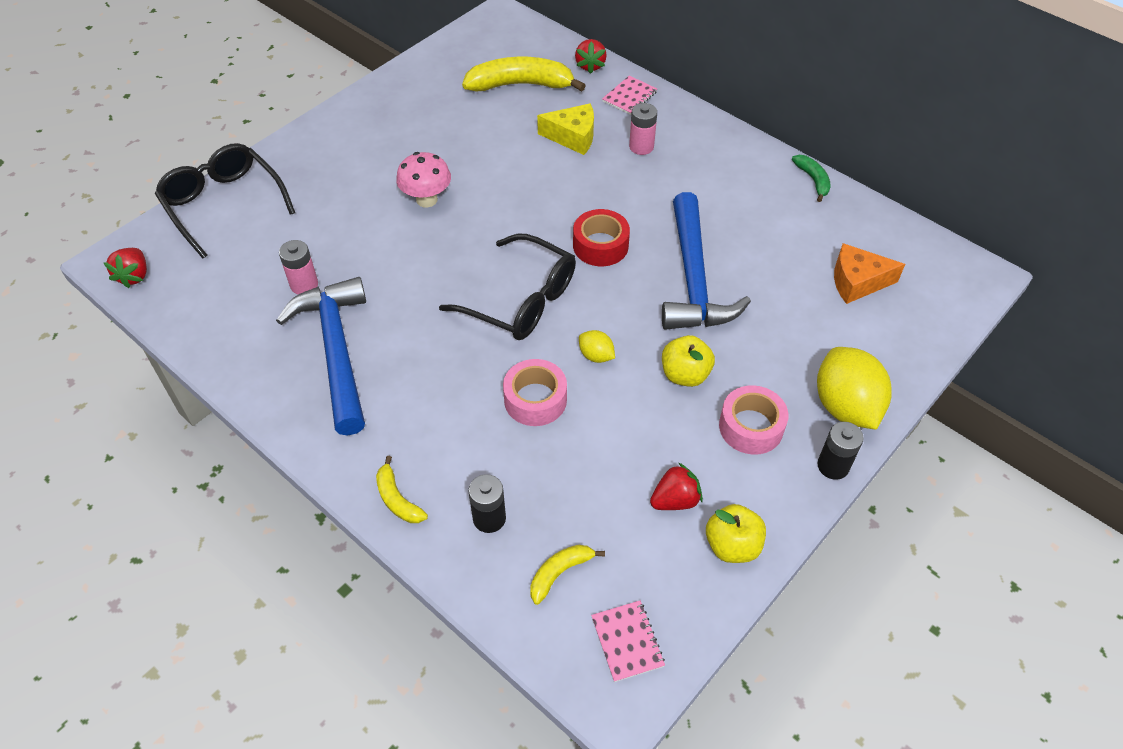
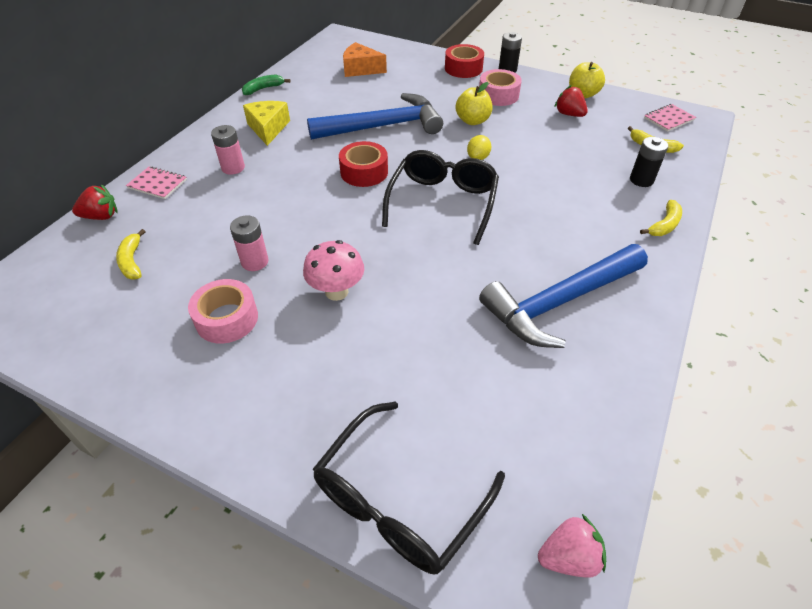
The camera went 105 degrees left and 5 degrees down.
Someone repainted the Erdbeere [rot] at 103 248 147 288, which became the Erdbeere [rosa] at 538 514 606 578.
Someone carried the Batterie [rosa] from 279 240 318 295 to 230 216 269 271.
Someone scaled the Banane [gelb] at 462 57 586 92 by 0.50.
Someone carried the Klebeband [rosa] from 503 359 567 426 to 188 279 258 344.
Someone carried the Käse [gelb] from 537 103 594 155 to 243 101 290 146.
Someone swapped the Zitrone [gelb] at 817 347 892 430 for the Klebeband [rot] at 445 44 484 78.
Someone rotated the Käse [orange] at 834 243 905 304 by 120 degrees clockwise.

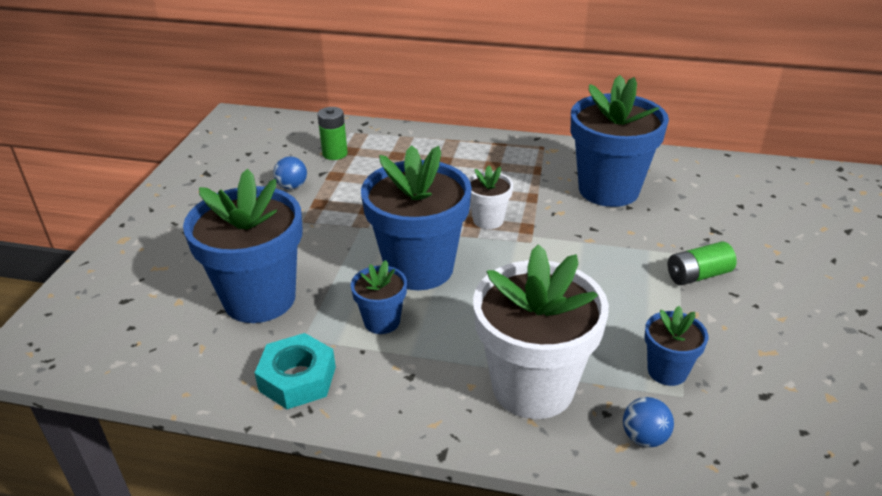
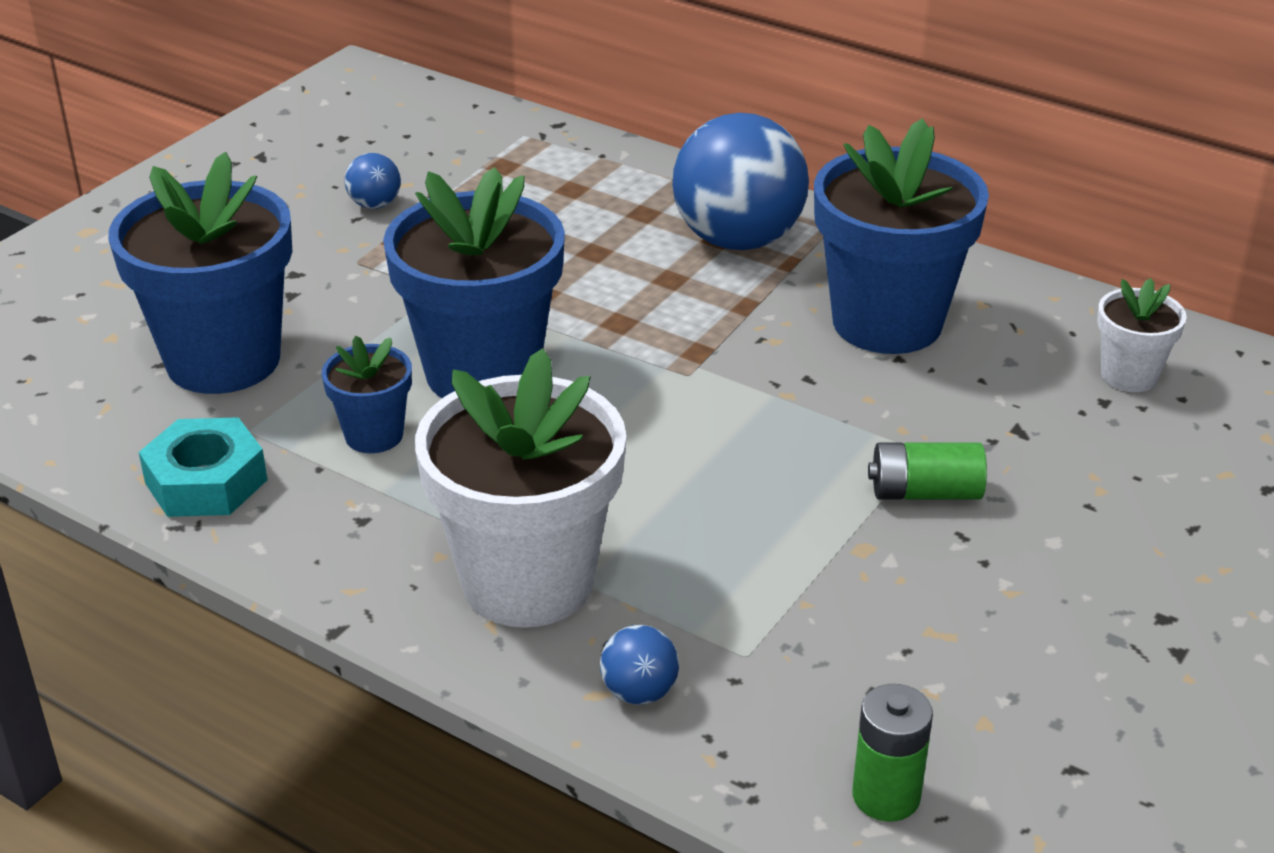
The camera went 20 degrees right and 0 degrees up.
Someone carried the Batterie [grün] from 317 107 348 160 to 852 684 933 822.
Someone carried the Blumentopf [weiß] from 468 165 513 229 to 1097 278 1187 392.
Someone took away the Blumentopf [blau] at 644 306 708 386.
Someone put down the Ball [blau] at 672 113 809 250.

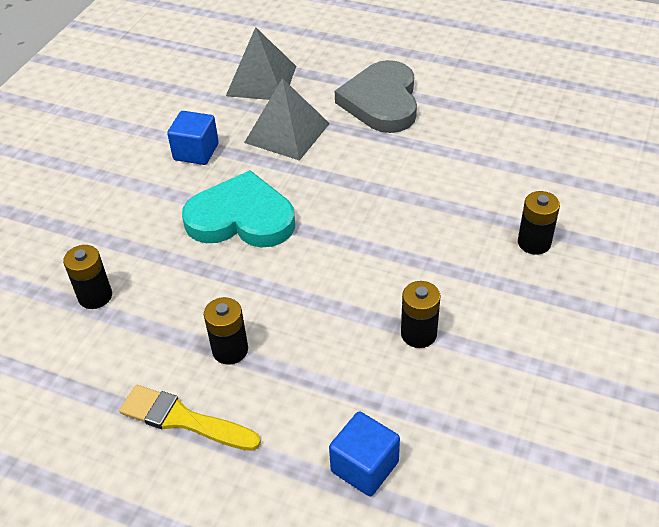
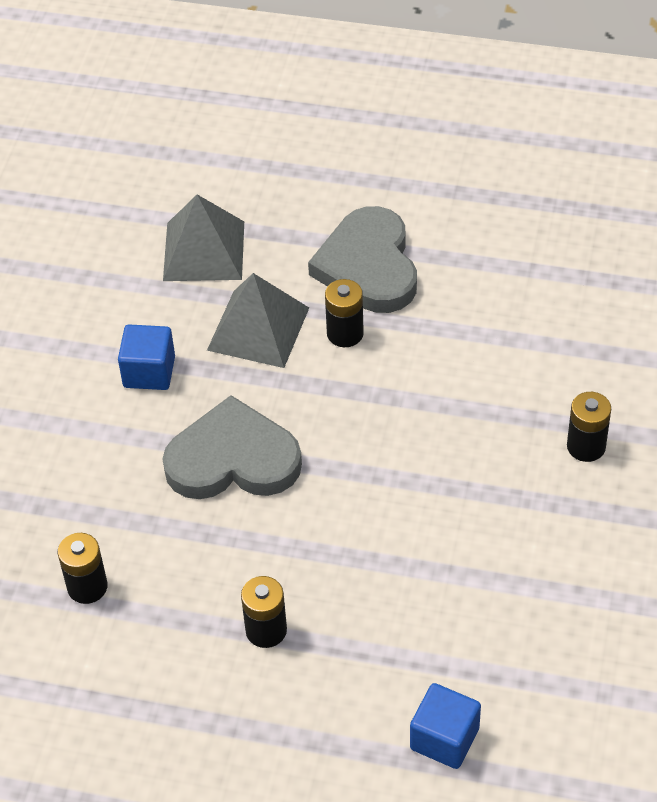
The camera went 10 degrees left and 5 degrees up.
Someone took away the Pinsel [gelb] at 119 385 261 451.
Someone repainted the Herz [türkis] at 182 170 295 248, which became the Herz [grau] at 163 395 302 499.
Someone carried the Batterie [schwarz] from 401 281 441 348 to 325 279 364 347.

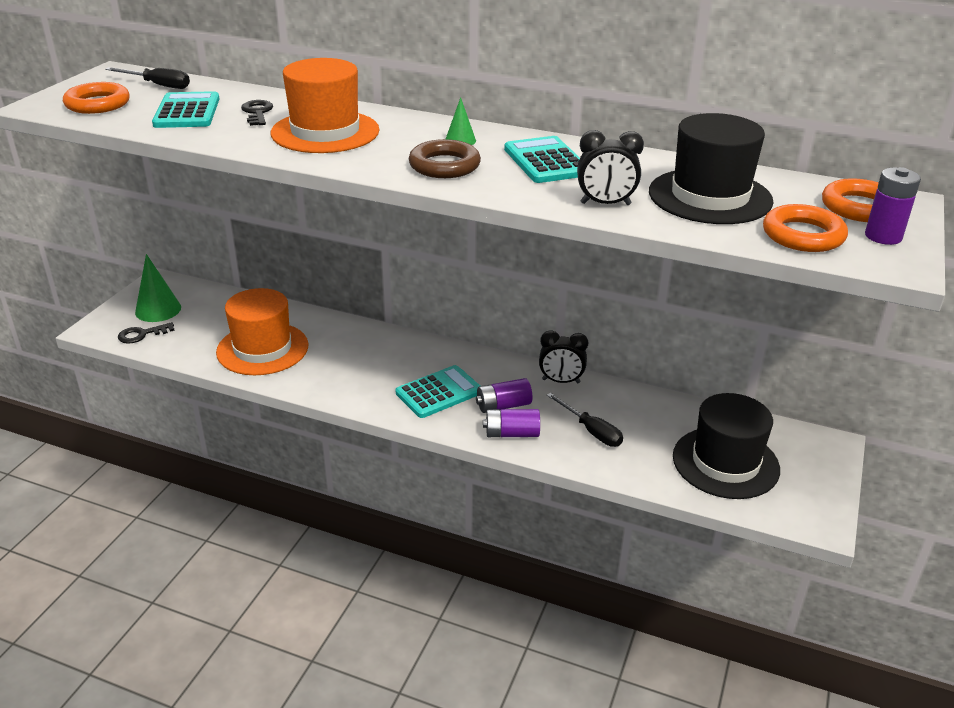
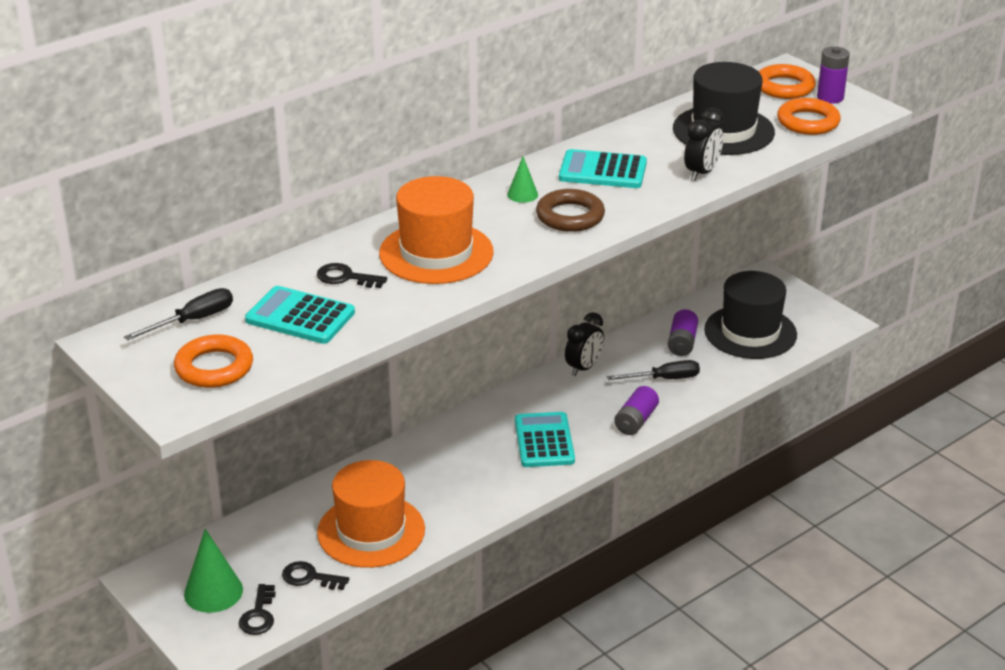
The camera went 60 degrees left and 0 degrees up.
Someone carried the Batterie [lila] from 476 378 532 413 to 668 309 698 356.
Someone put down the Schlüssel [schwarz] at 282 561 349 590.

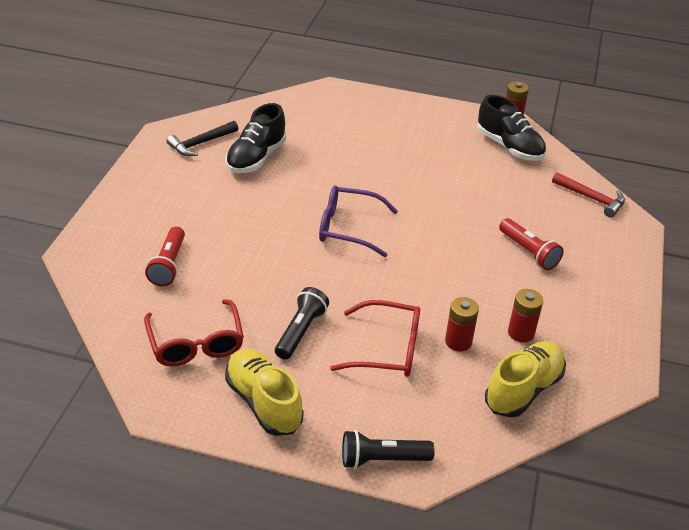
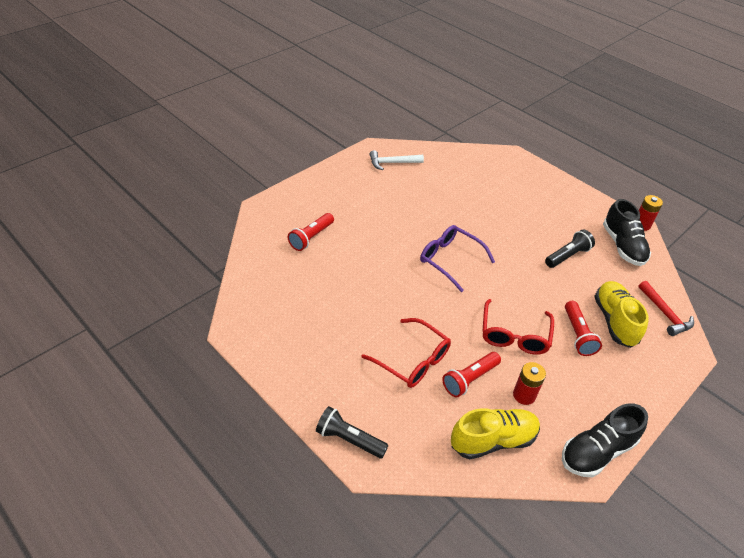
The camera went 30 degrees right and 5 degrees up.
Someone carried the Brille [rot] from 144 299 244 366 to 482 299 554 355.
Someone repainted the Hammer [schwarz] at 166 121 238 156, which became the Hammer [weiß] at 370 150 424 170.
Someone carried the Schuh [schwarz] from 225 103 286 173 to 562 403 648 477.
Someone carried the Schuh [gelb] from 225 348 303 436 to 594 281 649 348.
Someone carried the Taschenlampe [schwarz] from 275 287 329 360 to 545 230 595 268.
Someone swapped the Batterie [rot] at 445 297 479 351 for the Taschenlampe [rot] at 442 352 501 397.

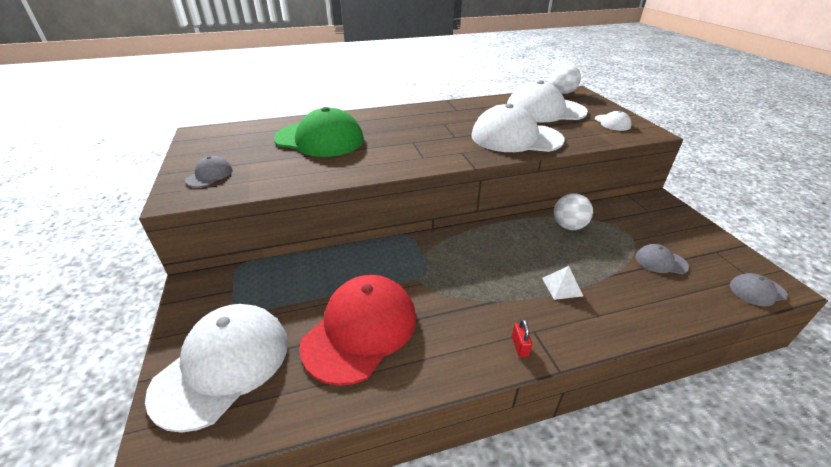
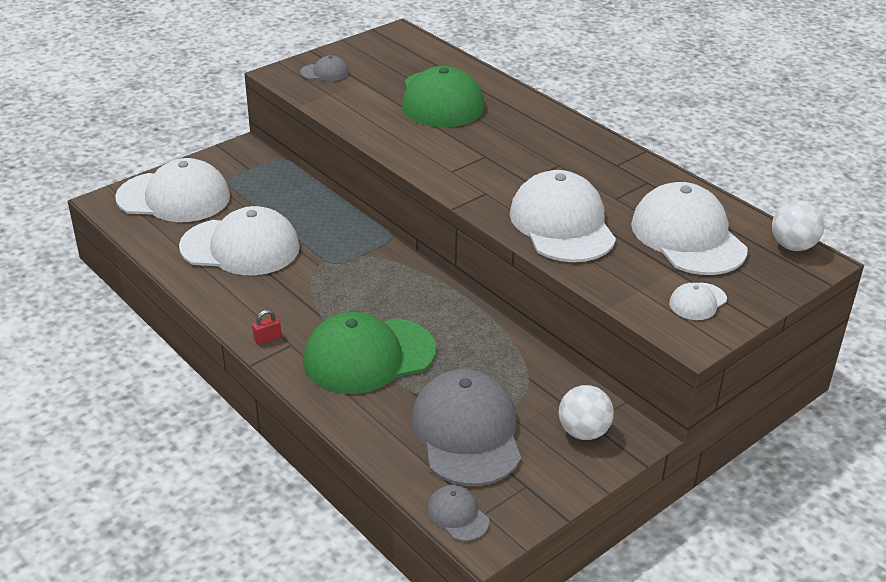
The camera went 65 degrees right and 0 degrees up.
Someone repainted the Kappe [rot] at 299 275 416 386, which became the Kappe [weiß] at 179 206 300 275.
Someone swapped the Pyramide [weiß] at 542 266 583 300 for the Kappe [grün] at 303 312 436 394.
Someone carried the Ball [weiß] from 554 193 593 230 to 559 385 614 440.
Someone scaled the Kappe [grau] at 636 244 689 274 by 2.22.

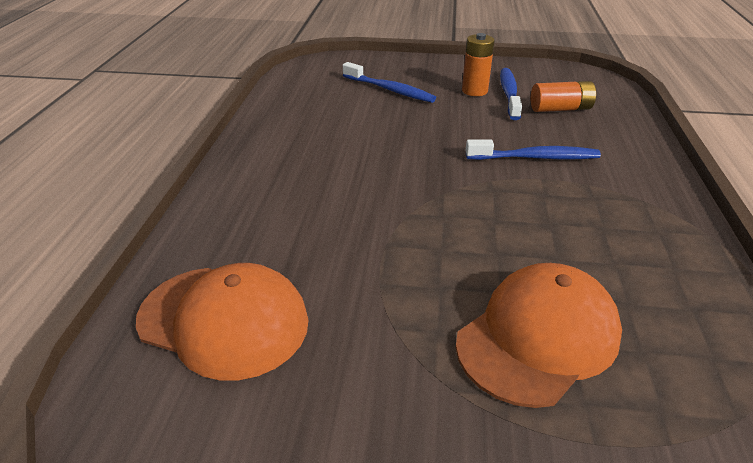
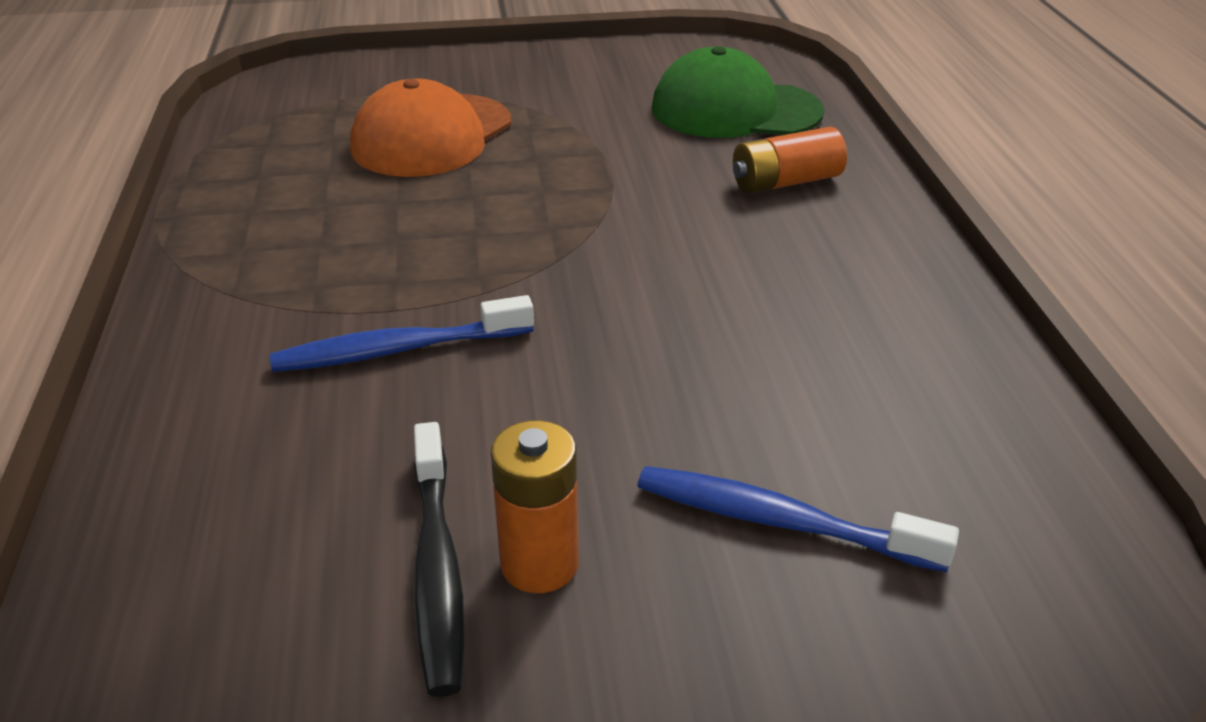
The camera went 165 degrees right and 0 degrees up.
Someone repainted the Kappe [orange] at 136 263 308 381, which became the Kappe [grün] at 652 46 824 138.
Someone repainted the Zahnbürste [blau] at 500 68 522 120, which became the Zahnbürste [schwarz] at 414 422 465 697.
Someone carried the Batterie [orange] from 531 81 596 112 to 733 127 847 194.

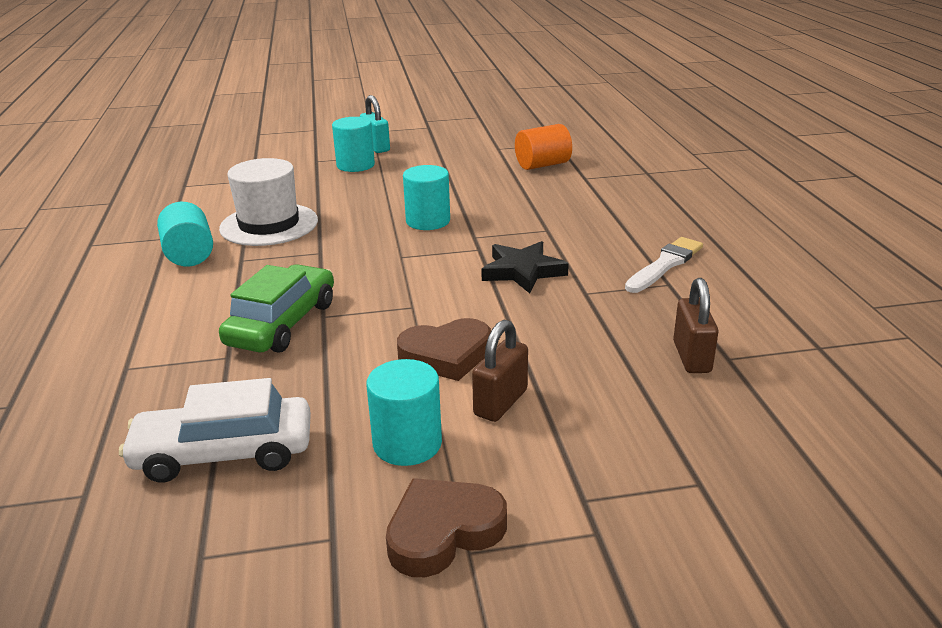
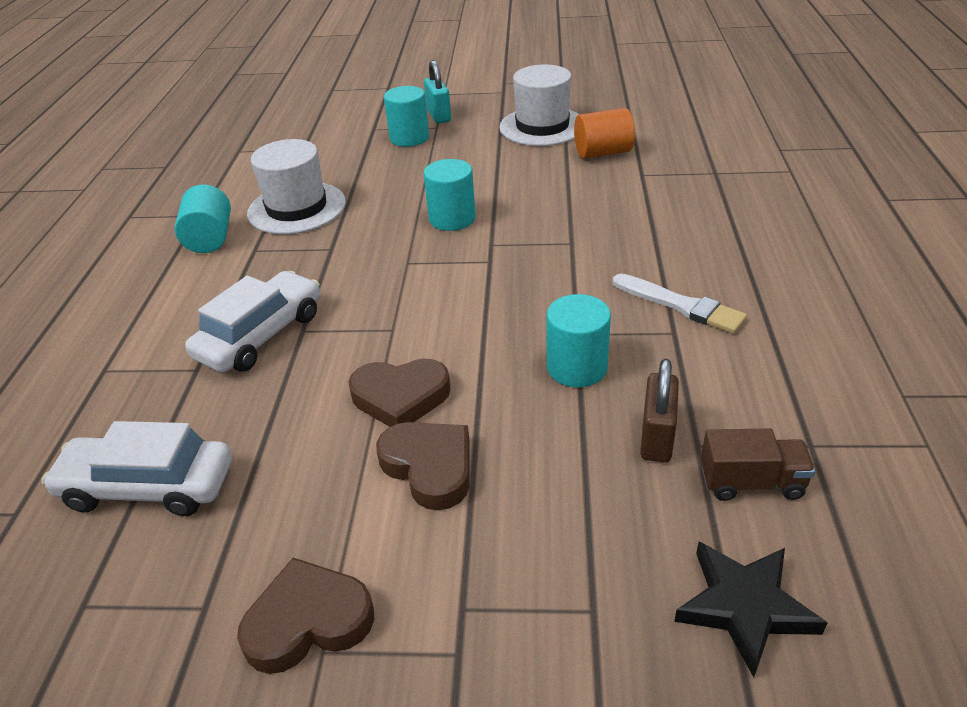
The camera went 15 degrees right and 10 degrees up.
Someone repainted the Auto [grün] at 219 264 334 353, which became the Auto [weiß] at 185 271 320 372.
Someone carried the Vollzylinder [türkis] from 366 359 442 466 to 546 294 611 387.
Someone swapped the Vorhängeschloss [braun] at 472 320 528 422 for the Herz [braun] at 376 422 470 510.
Someone carried the Stern [schwarz] from 481 241 569 293 to 674 542 828 677.
Someone rotated the Pinsel [weiß] at 625 237 703 293 by 75 degrees clockwise.
Someone put down the Hut [weiß] at 499 64 580 146.
Someone put down the Lastwagen [braun] at 701 428 815 501.

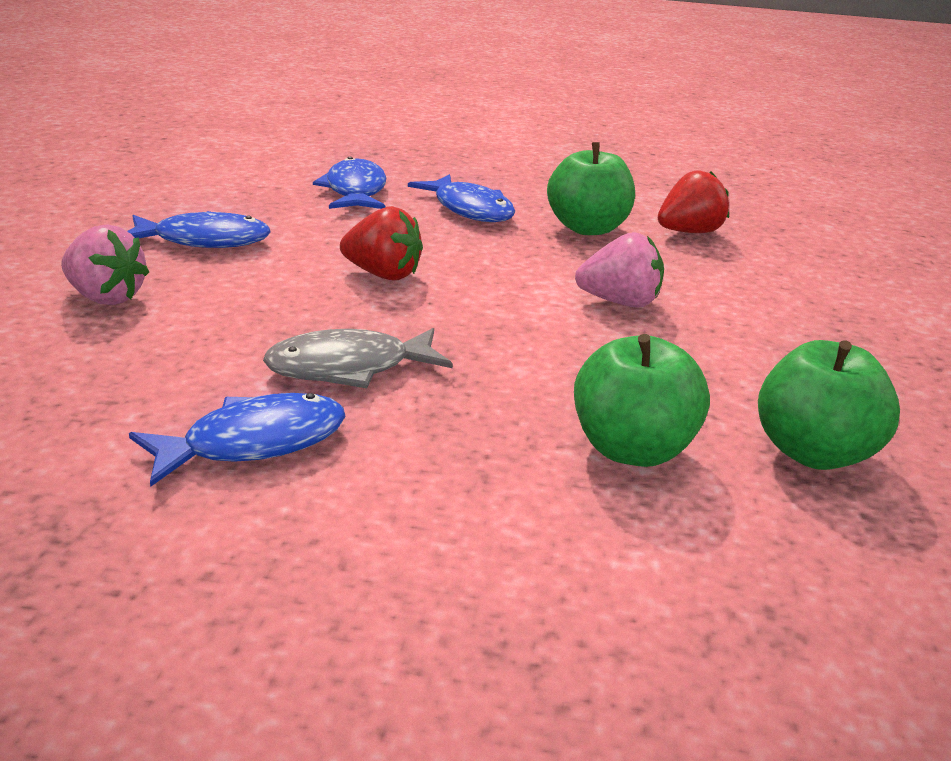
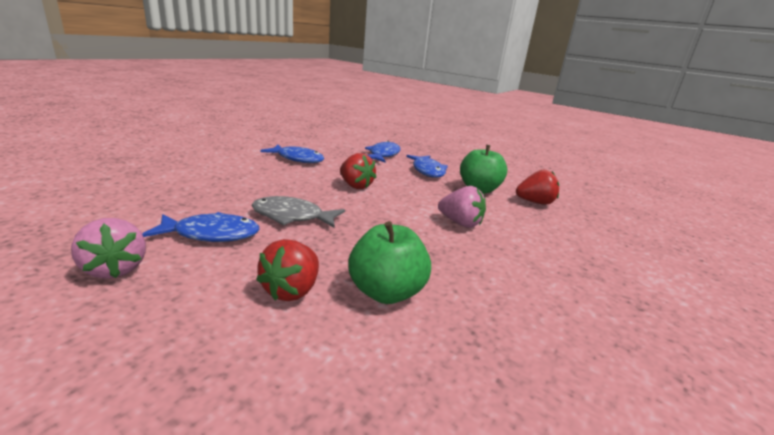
The camera went 25 degrees right and 5 degrees down.
Someone carried the Erdbeere [rosa] from 61 225 149 305 to 71 218 146 279.
Someone took away the Apfel [grün] at 758 340 900 470.
Someone put down the Erdbeere [rot] at 256 239 319 301.

